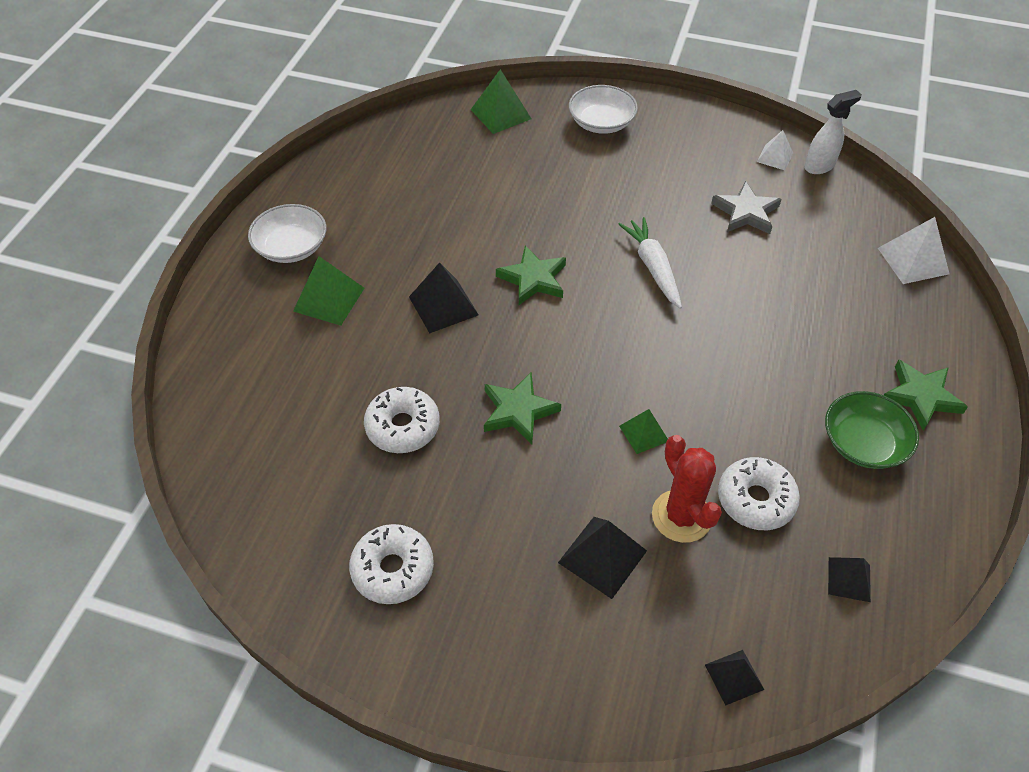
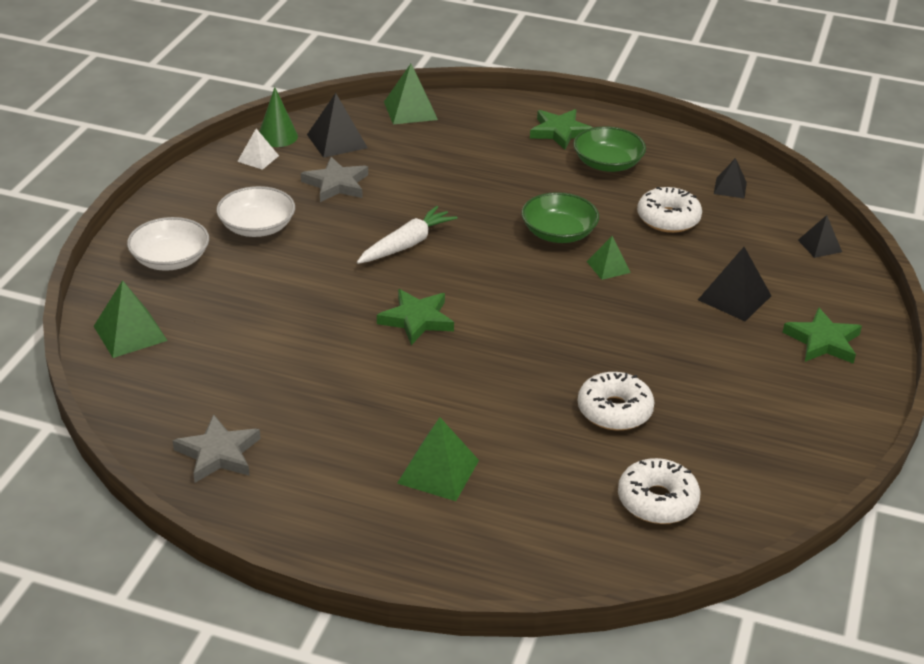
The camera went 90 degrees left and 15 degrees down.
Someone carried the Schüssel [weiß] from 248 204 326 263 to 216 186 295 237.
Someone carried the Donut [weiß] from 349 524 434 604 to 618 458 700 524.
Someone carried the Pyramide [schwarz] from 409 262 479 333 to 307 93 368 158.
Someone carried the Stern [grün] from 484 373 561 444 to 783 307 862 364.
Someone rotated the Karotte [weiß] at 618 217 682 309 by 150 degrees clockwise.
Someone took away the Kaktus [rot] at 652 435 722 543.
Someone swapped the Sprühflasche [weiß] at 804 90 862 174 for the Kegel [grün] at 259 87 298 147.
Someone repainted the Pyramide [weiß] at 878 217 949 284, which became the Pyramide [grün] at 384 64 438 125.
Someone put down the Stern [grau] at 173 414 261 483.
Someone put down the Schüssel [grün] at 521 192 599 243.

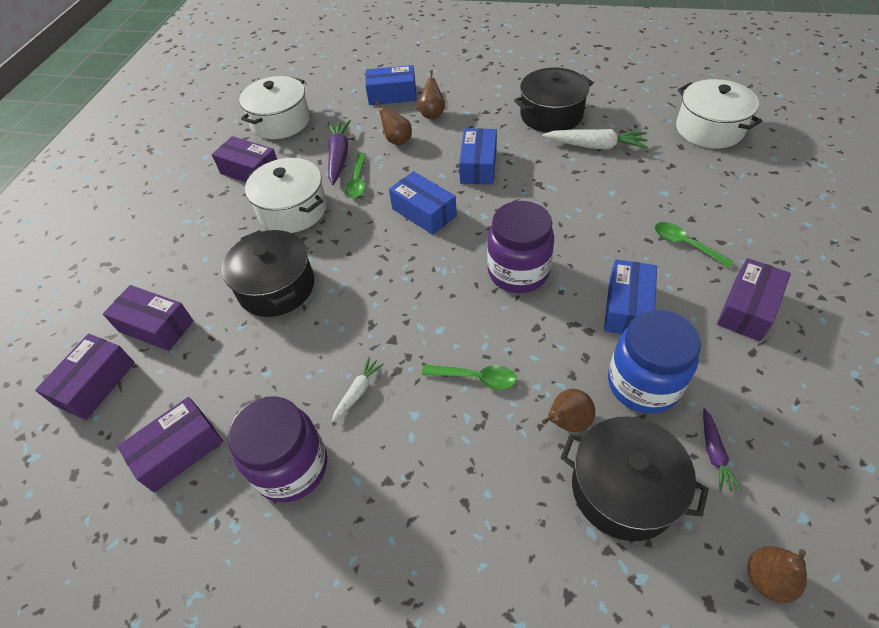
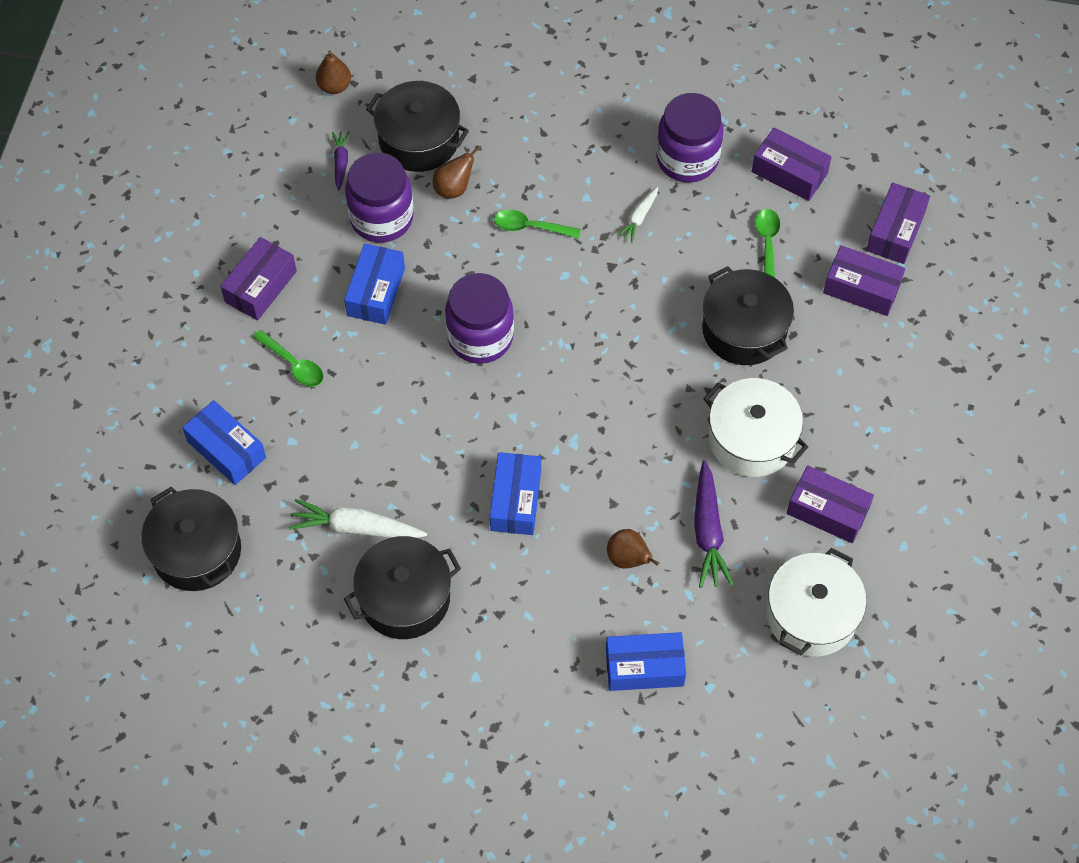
The camera went 175 degrees right and 10 degrees up.
Someone rotated the Schachtel [lila] at 117 397 223 493 by 75 degrees clockwise.
Someone carried the Löffel [grün] from 345 153 366 198 to 755 209 780 277.
Someone carried the Schachtel [blau] from 389 171 457 235 to 182 400 266 485.
Someone took away the Birne [braun] at 418 70 445 119.
Someone repainted the Einmachglas [blau] at 608 310 701 414, which became the Einmachglas [lila] at 345 153 413 242.
Someone repainted the Kochtopf [weiß] at 676 79 762 148, which became the Kochtopf [schwarz] at 141 487 241 591.

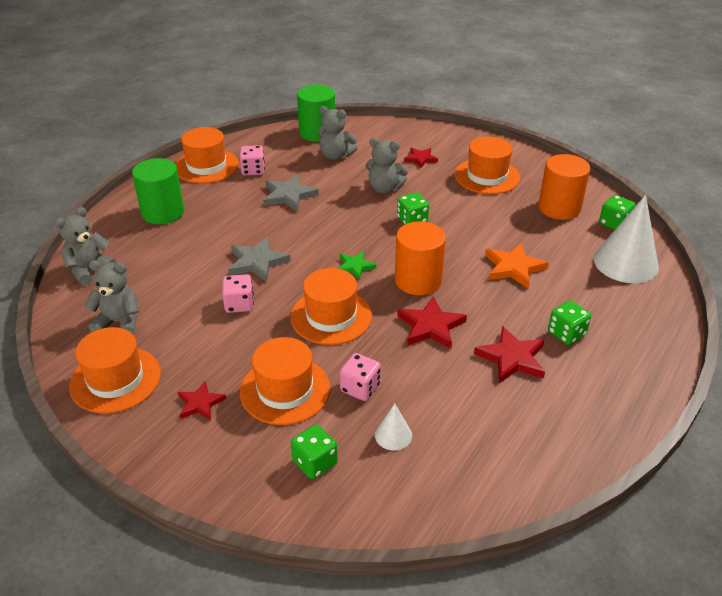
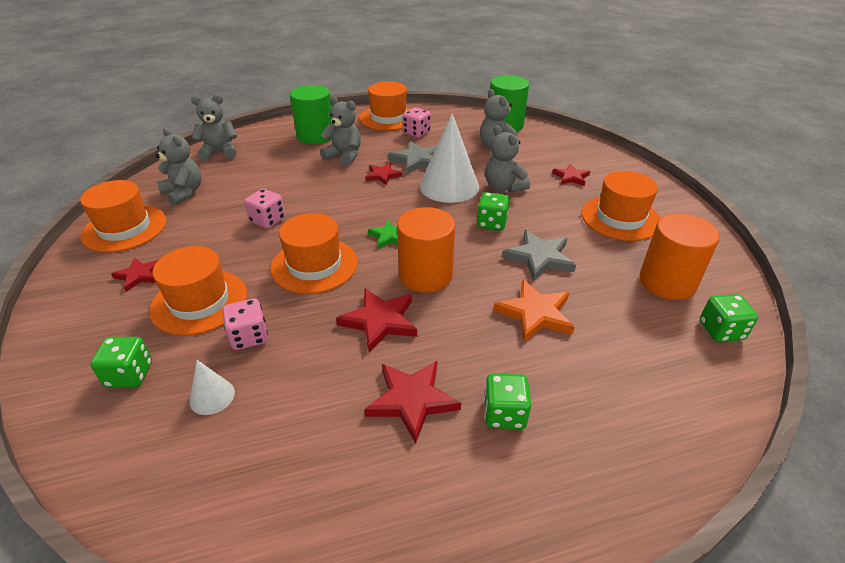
The camera went 40 degrees right and 0 degrees up.
Someone carried the Stern [grau] from 228 237 291 282 to 502 230 576 281.
Someone carried the Kegel [weiß] from 593 195 659 283 to 420 113 479 203.
Someone put down the Teddybär [grau] at 320 96 361 166.
Someone put down the Stern [rot] at 365 163 402 185.

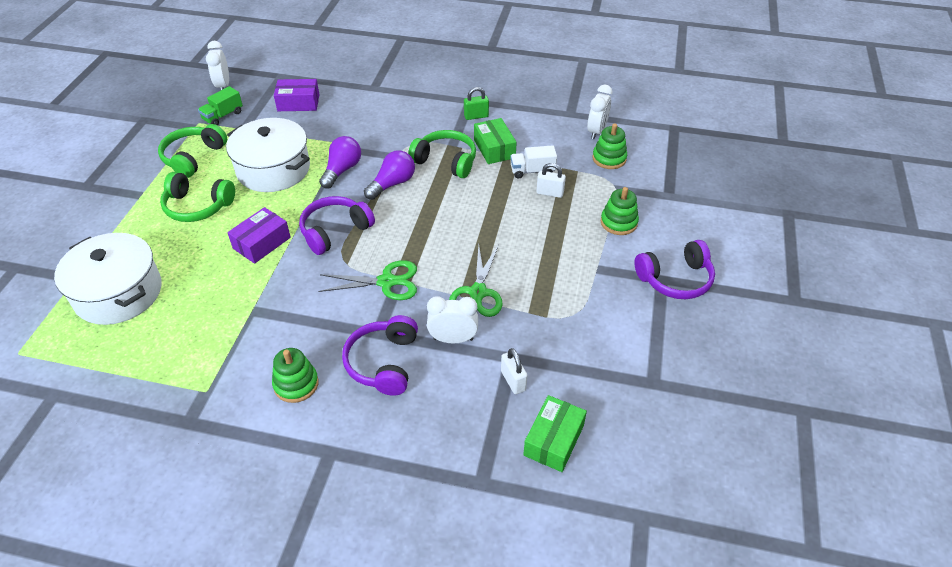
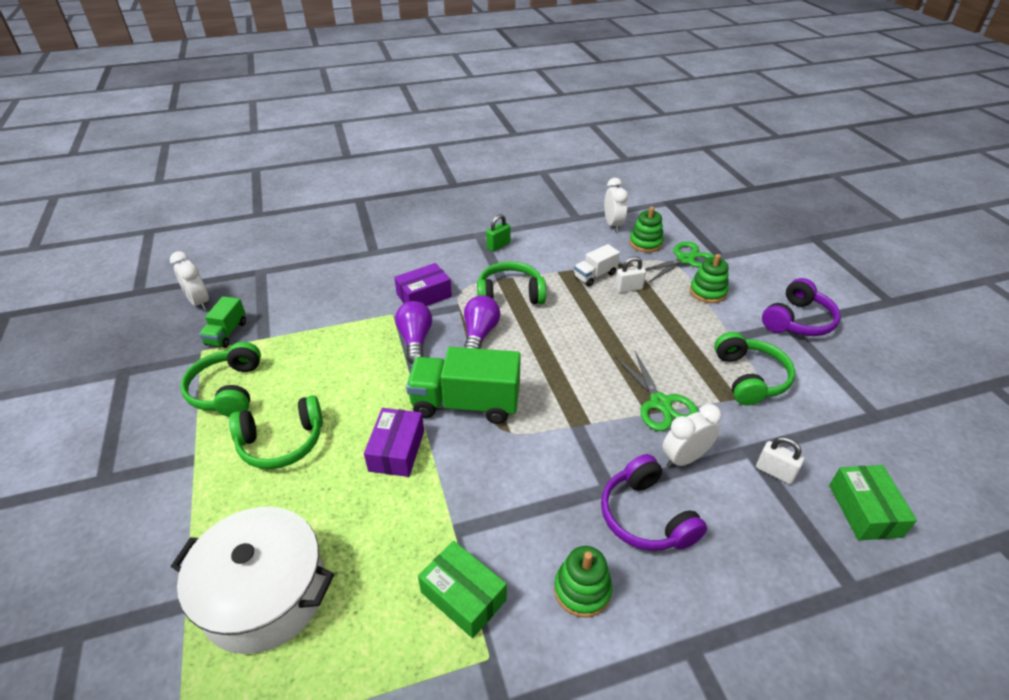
The camera went 30 degrees left and 5 degrees down.
Someone took away the Kochtopf [weiß] at 226 118 310 192.
Someone carried the Schachtel [lila] from 274 79 319 111 to 394 263 452 306.
Someone swapped the Kopfhörer [lila] at 299 196 375 255 for the Lastwagen [grün] at 406 347 521 424.
Someone carried the Schere [grün] from 318 260 417 300 to 645 241 715 282.
Someone carried the Schachtel [grün] from 474 118 517 164 to 418 541 507 638.
Someone put down the Kopfhörer [grün] at 714 332 795 405.

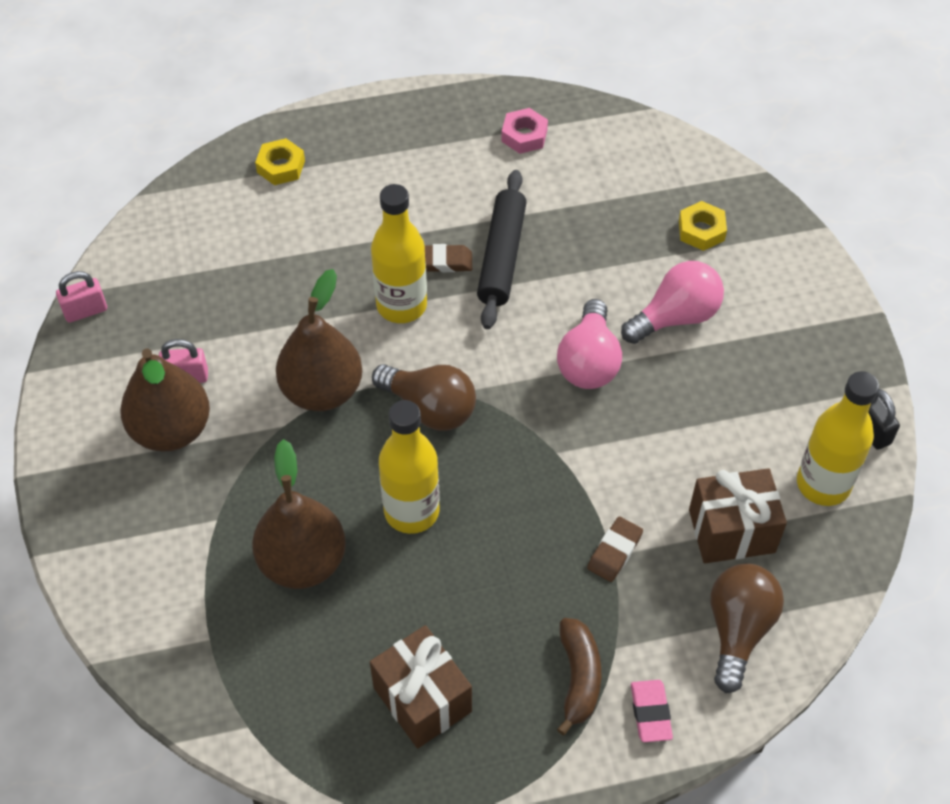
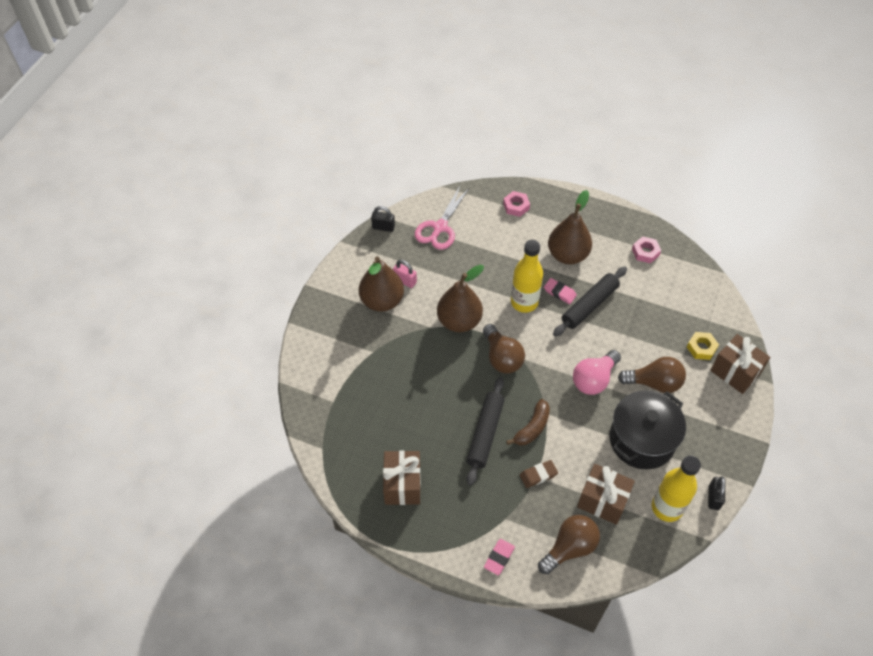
The camera went 35 degrees right and 0 degrees up.
Someone repainted the Vorhängeschloss [rosa] at 56 271 107 323, which became the Vorhängeschloss [schwarz] at 371 206 395 232.
Someone carried the Birne [braun] from 252 439 346 589 to 548 190 592 264.
Someone repainted the Sechskantmutter [gelb] at 255 138 305 185, which became the Sechskantmutter [rosa] at 503 191 530 217.
Someone took away the Flasche [gelb] at 379 400 440 534.
Someone repainted the Radiergummi [braun] at 425 244 472 272, which became the Radiergummi [rosa] at 544 278 577 304.
Someone carried the Banane [braun] from 557 618 601 735 to 506 399 550 446.
Someone repainted the Glühbirne [rosa] at 621 261 724 344, which became the Glühbirne [braun] at 618 357 686 393.
Someone put down the Schere [rosa] at 415 186 470 250.
Someone put down the Nudelholz [schwarz] at 466 377 505 486.
Someone put down the Kochtopf [schwarz] at 609 390 686 469.
Someone put down the Geschenk [braun] at 710 334 770 394.

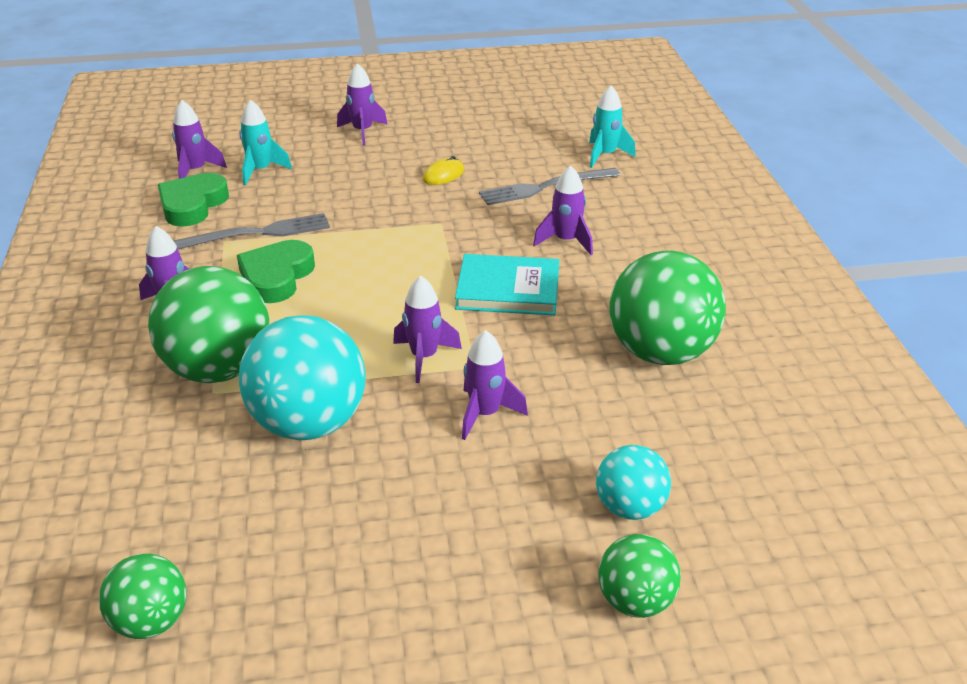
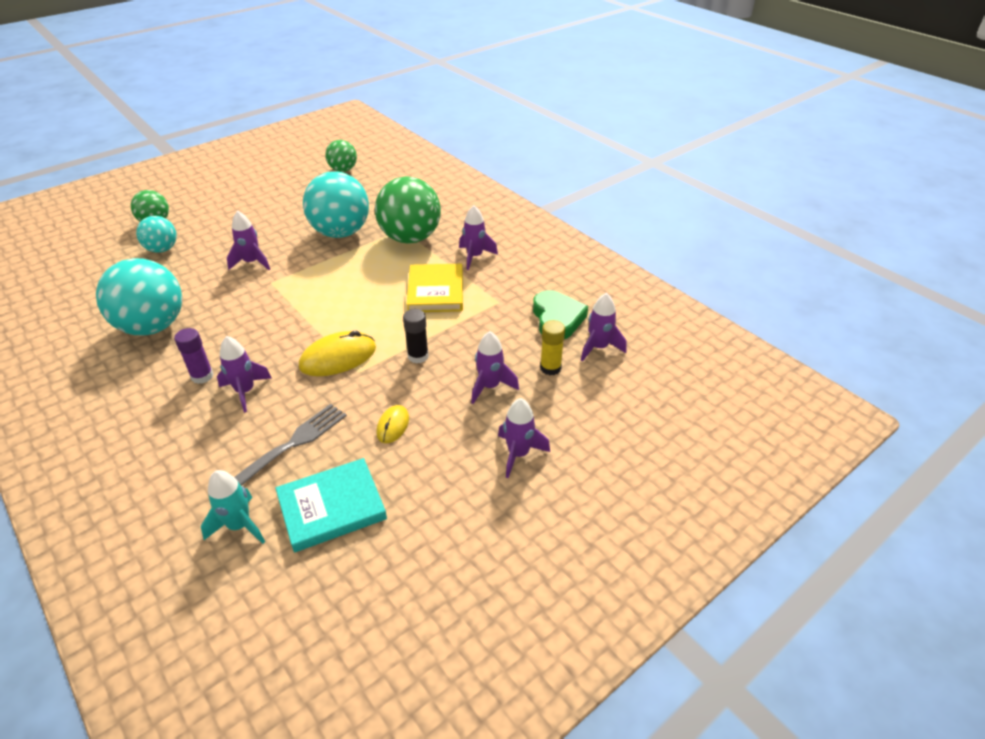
The camera went 150 degrees right and 5 degrees up.
Someone took away the Gabel [grau] at 174 213 330 249.
Someone swapped the Herz [grün] at 237 240 315 303 for the Buch [gelb] at 407 264 463 312.
Someone swapped the Rakete [türkis] at 239 99 292 185 for the Klebestift [gelb] at 540 320 565 375.
Someone carried the Rakete [lila] from 393 276 462 383 to 471 331 519 404.
Someone carried the Buch [türkis] from 455 254 559 315 to 276 458 387 552.
Someone repainted the Ball [grün] at 609 251 726 365, which became the Ball [türkis] at 96 258 182 335.
Someone put down the Klebestift [lila] at 174 328 214 384.
Someone put down the Computermaus [gelb] at 299 331 376 376.
Someone put down the Klebestift [schwarz] at 403 309 429 364.

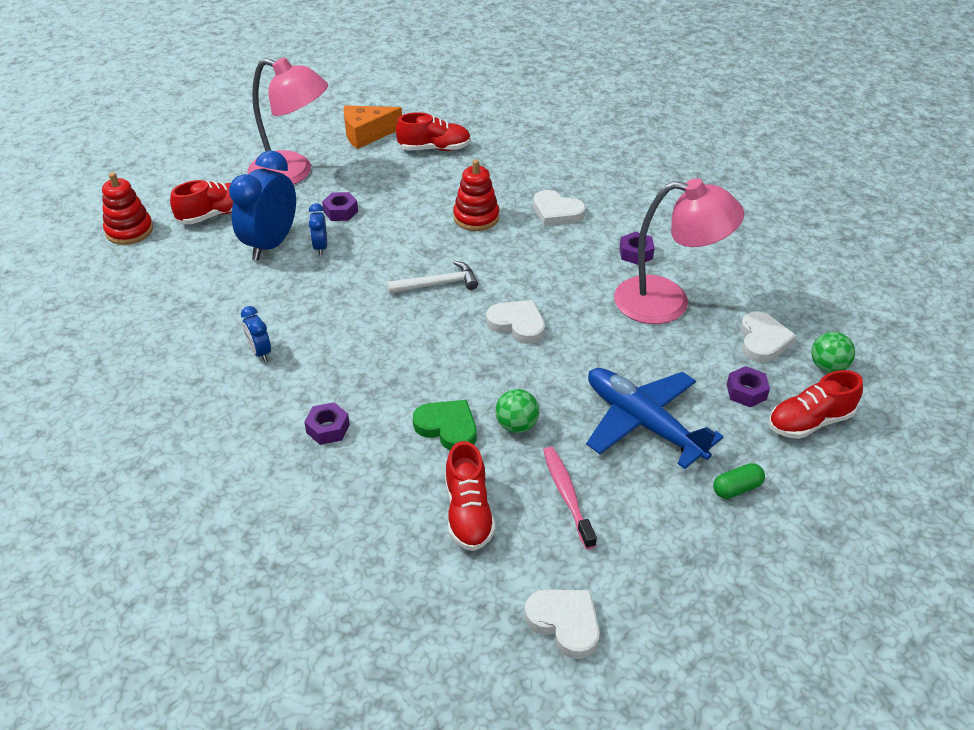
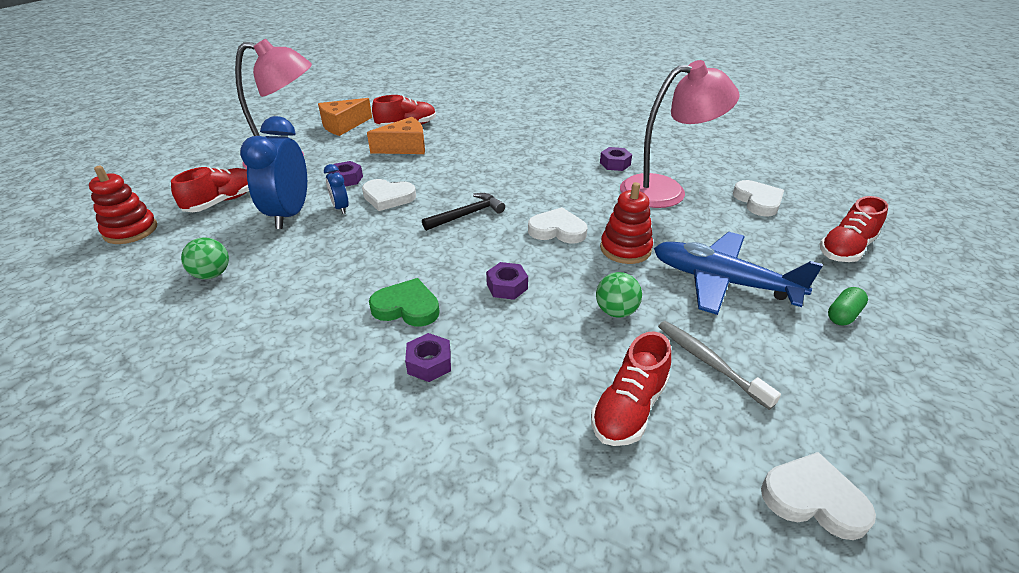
The camera went 20 degrees left and 5 degrees down.
Someone took away the Wecker [blau] at 241 306 271 362.
Someone repainted the Hammer [weiß] at 387 261 478 294, which became the Hammer [schwarz] at 422 193 505 231.
Someone carried the Herz [grün] from 413 400 477 450 to 369 278 440 326.
Someone rotated the Schuh [rot] at 445 441 495 551 by 60 degrees clockwise.
Someone carried the Stapelspielzeug [rot] from 453 159 499 231 to 600 182 653 264.
Someone carried the Herz [weiß] from 533 190 586 226 to 362 179 416 211.
Someone repainted the Zahnbürste [rosa] at 543 447 597 549, which became the Zahnbürste [grau] at 658 321 781 410.
Someone carried the Sechskantmutter [lila] from 727 366 770 407 to 486 262 528 300.
Someone carried the Ball [grün] from 811 332 855 373 to 181 238 229 279.
Someone put down the Käse [orange] at 367 117 425 154.

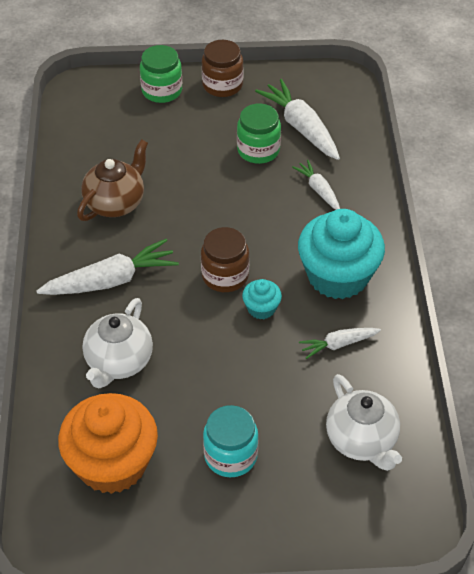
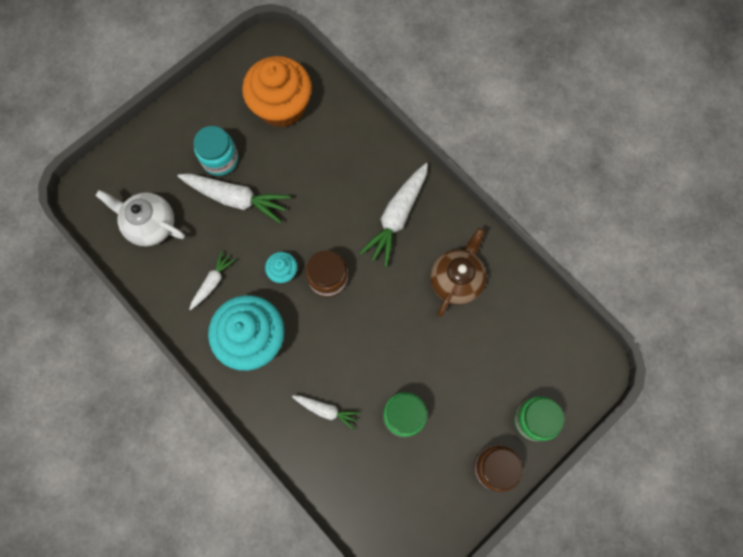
The camera went 140 degrees right and 25 degrees up.
Someone rotated the Teekanne [braun] at 77 139 148 221 by 150 degrees counterclockwise.
Someone took away the Teekanne [weiß] at 82 298 153 388.
Someone carried the Karotte [weiß] from 255 79 340 160 to 178 174 290 223.

